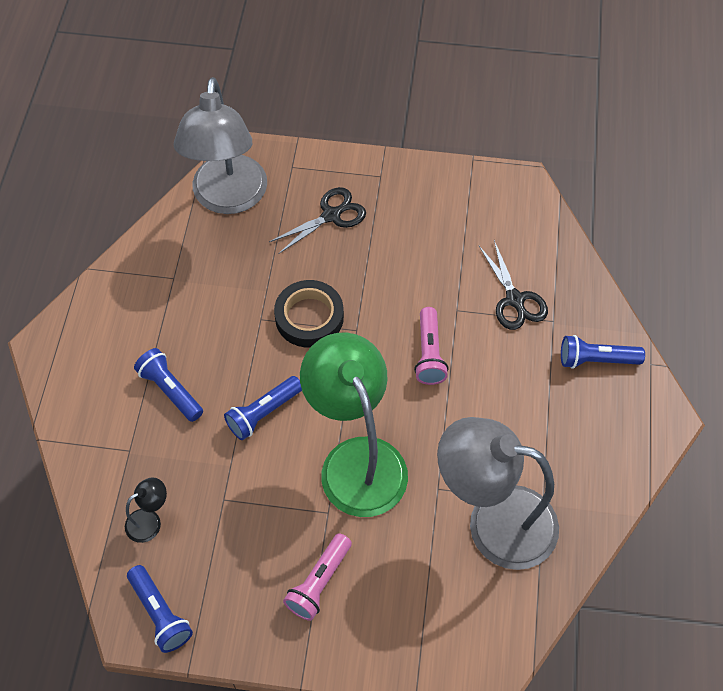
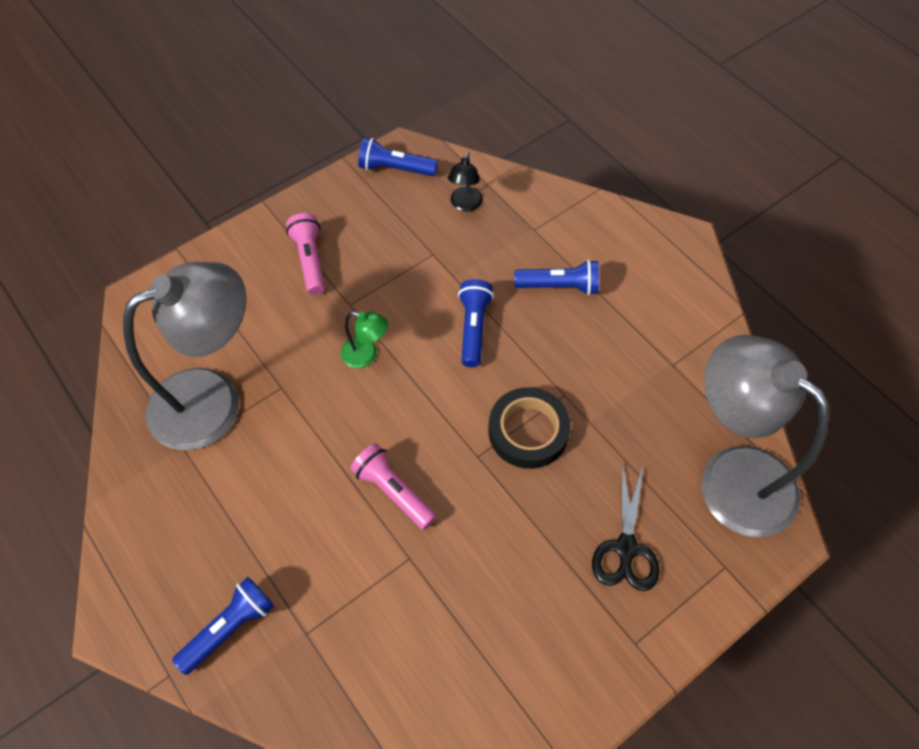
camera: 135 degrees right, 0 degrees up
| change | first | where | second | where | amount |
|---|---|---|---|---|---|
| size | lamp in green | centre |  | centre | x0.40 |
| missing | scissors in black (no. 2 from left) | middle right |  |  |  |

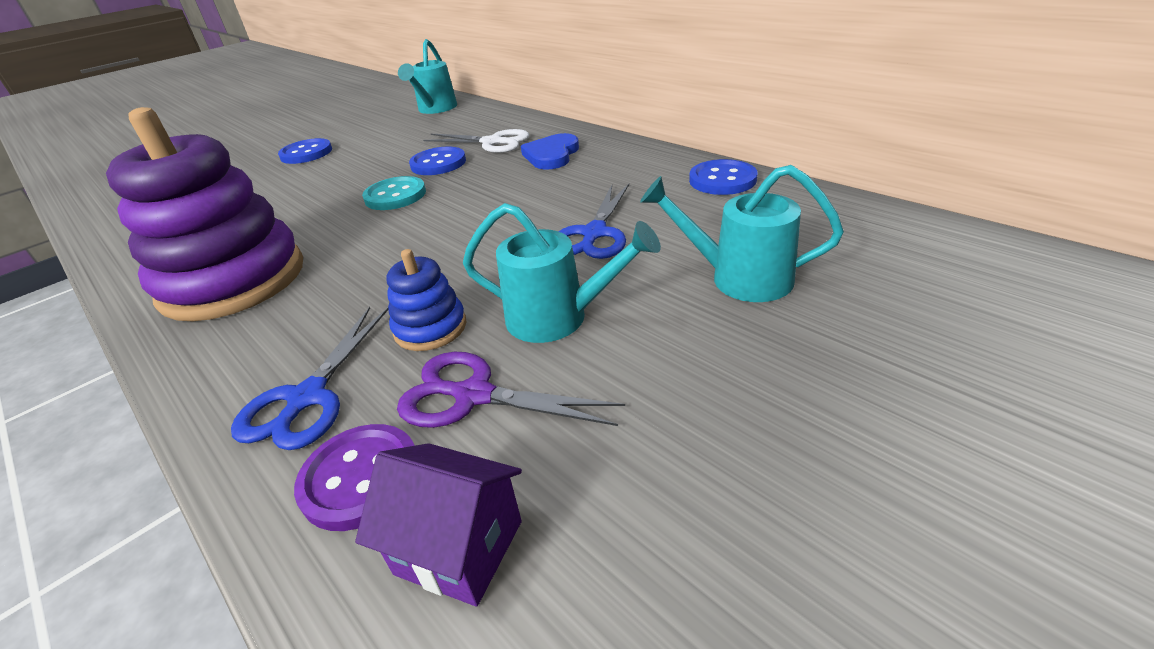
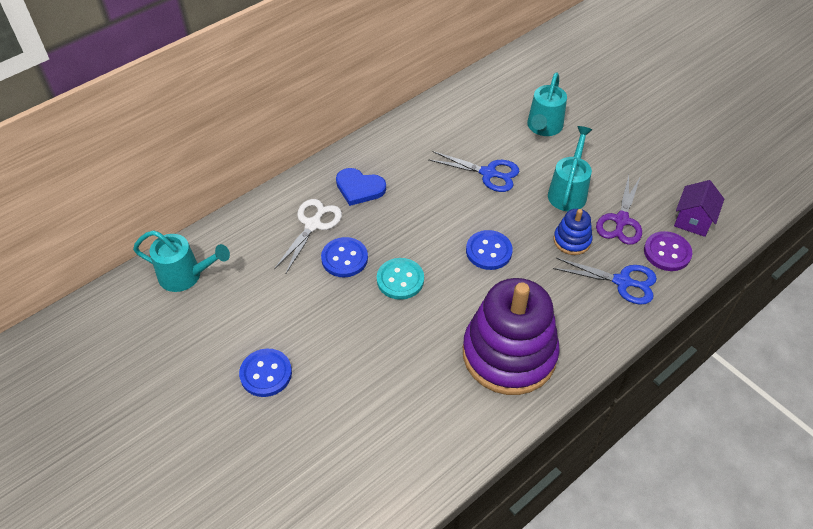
camera: 90 degrees left, 15 degrees up
| change | first | where | second | where | amount |
|---|---|---|---|---|---|
| relocated | button in blue (no. 3 from left) | top centre |  | centre |  |

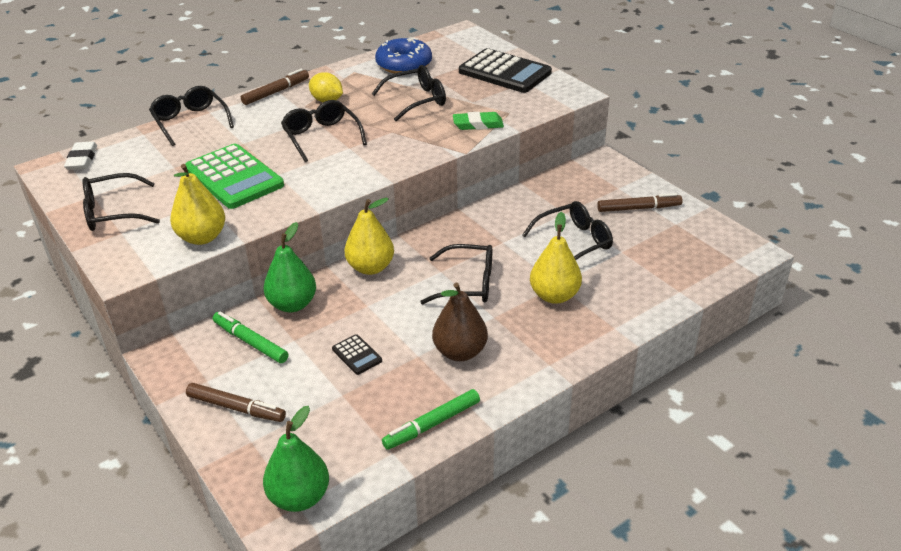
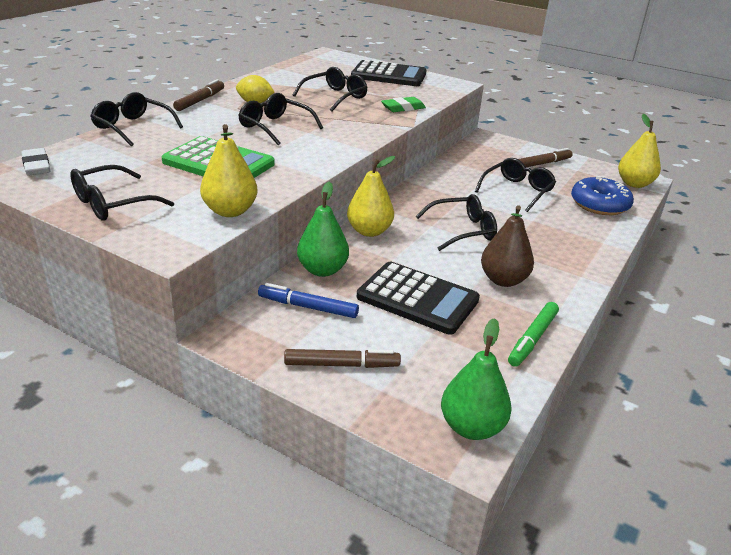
camera: 25 degrees left, 5 degrees down
| change | first | where | second | where | amount |
|---|---|---|---|---|---|
| colour | marker in green (no. 1 from left) | middle left | marker in blue | centre |  |
| size | calculator in black (no. 1 from left in the first image) | centre | calculator in black (no. 2 from left) | centre | x2.28 |
| relocated | donut in blue | top centre |  | middle right |  |
| relocated | pear in yellow (no. 3 from left) | centre |  | top right |  |

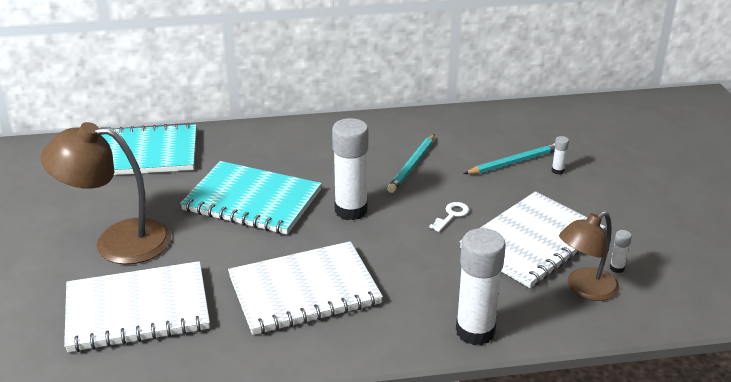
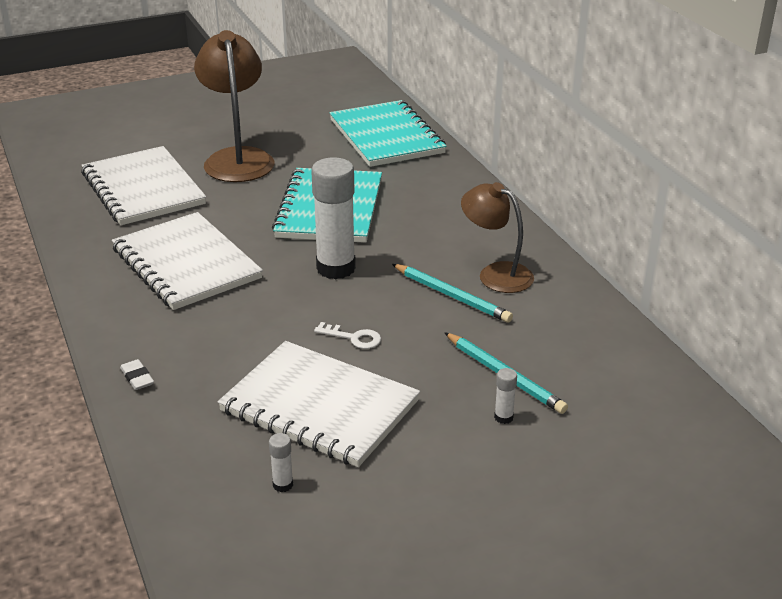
camera: 75 degrees right, 0 degrees up
| change | first | where | second | where | amount |
|---|---|---|---|---|---|
| exchanged | glue stick in white (no. 2 from left) | bottom centre | eraser in white | middle left |  |
| spun | pencil in turquoise (no. 1 from left) | centre |  | centre | 150 degrees counterclockwise |
| relocated | lamp in brown (no. 2 from left) | bottom right |  | centre |  |

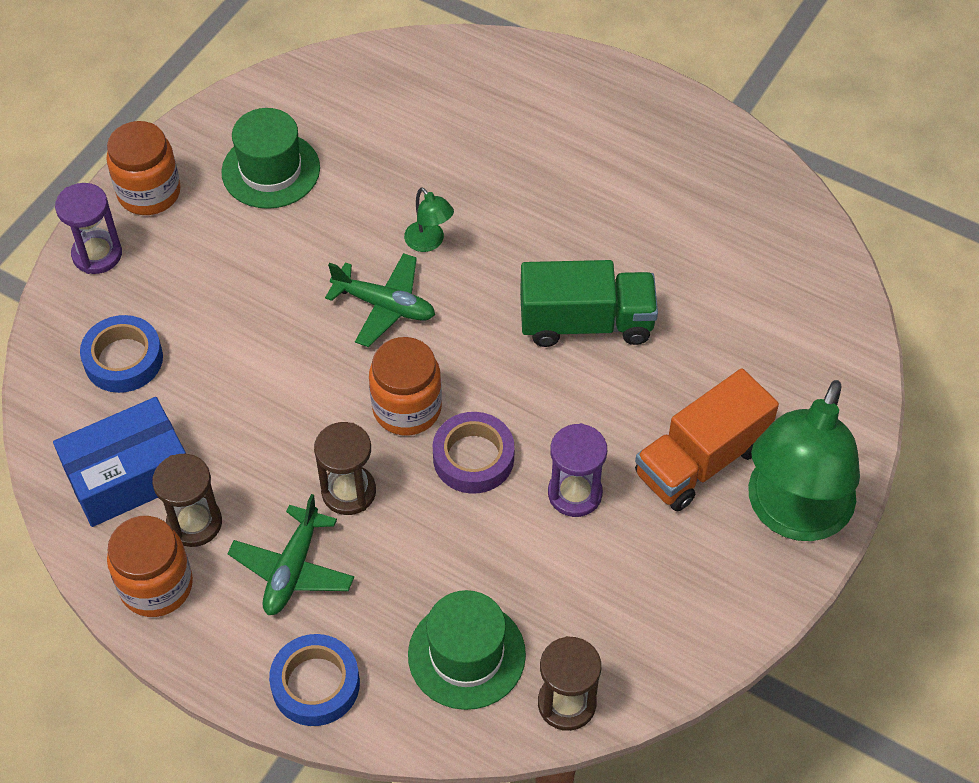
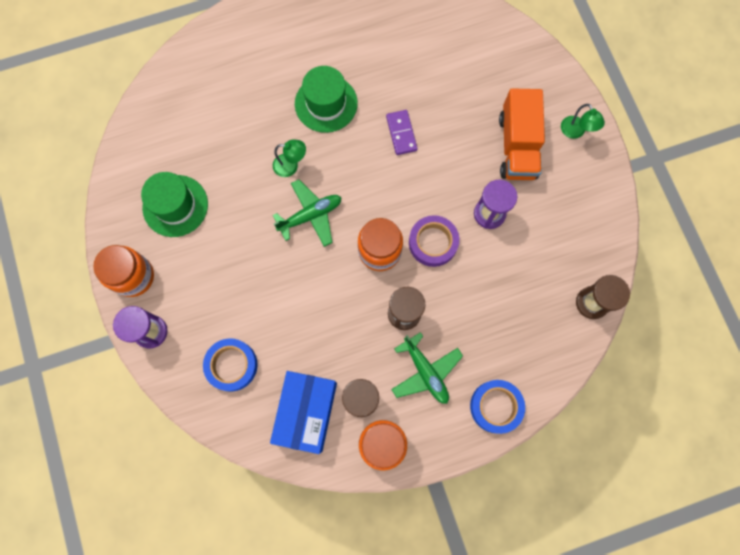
camera: 50 degrees left, 20 degrees up
| change | first | where | second | where | amount |
|---|---|---|---|---|---|
| relocated | hat in green (no. 2 from left) | bottom centre |  | top centre |  |
| exchanged | truck in green | centre | domino in purple | top centre |  |
| size | lamp in green (no. 2 from left) | middle right |  | top right | x0.41 |

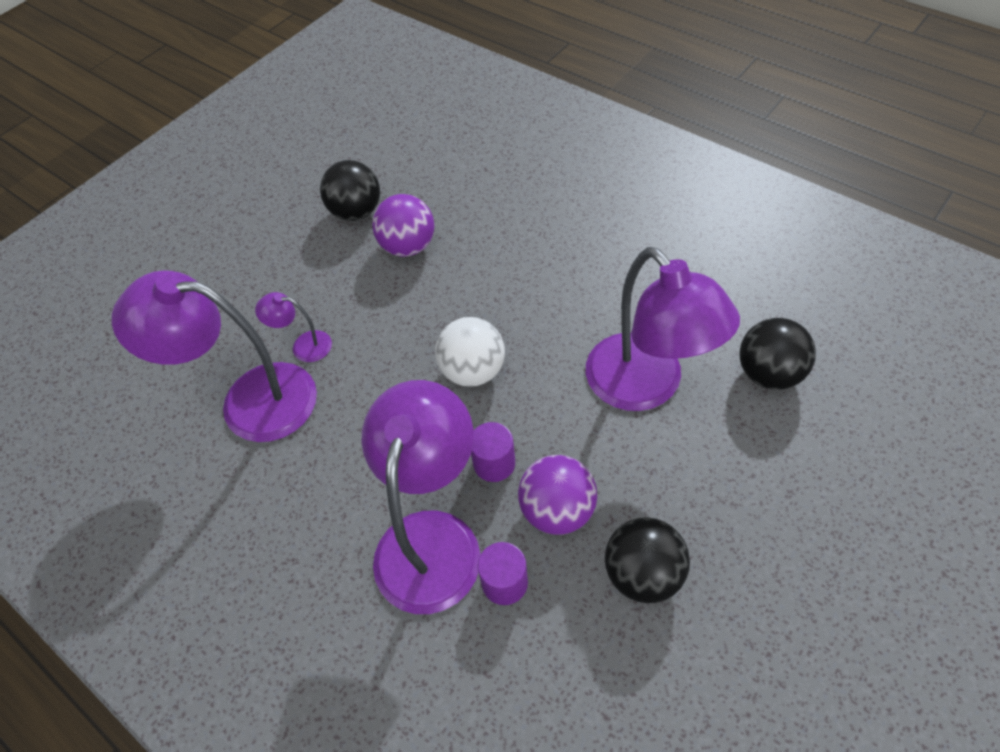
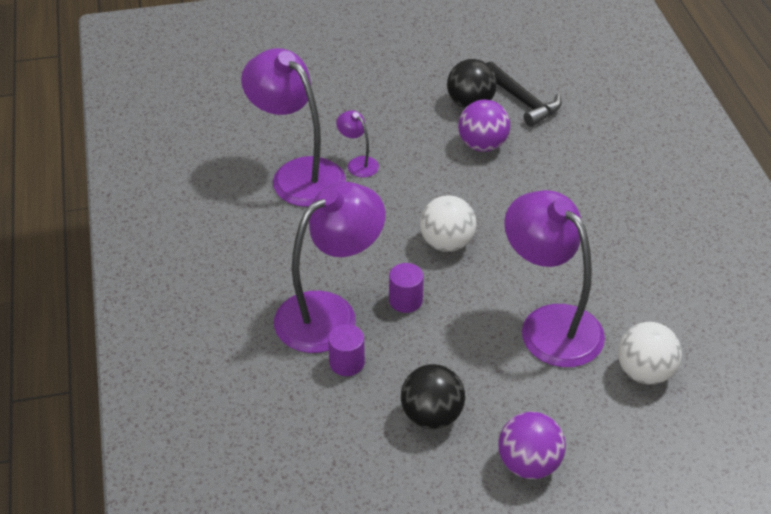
camera: 35 degrees right, 10 degrees down
| change | first | where | second | where | amount |
|---|---|---|---|---|---|
| appeared |  |  | hammer in black | top right |  |
| relocated | ball in purple (no. 2 from left) | centre |  | bottom right |  |
| spun | lamp in purple (no. 4 from left) | centre |  | middle right | 135 degrees clockwise |
| colour | ball in black (no. 3 from left) | middle right | ball in white (no. 2 from left) | bottom right |  |

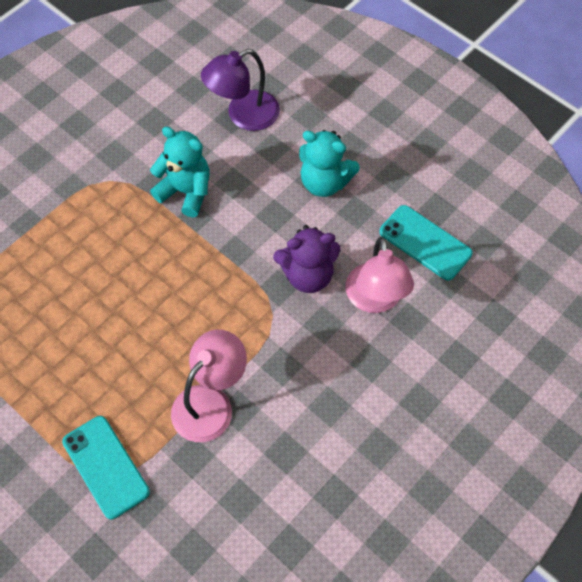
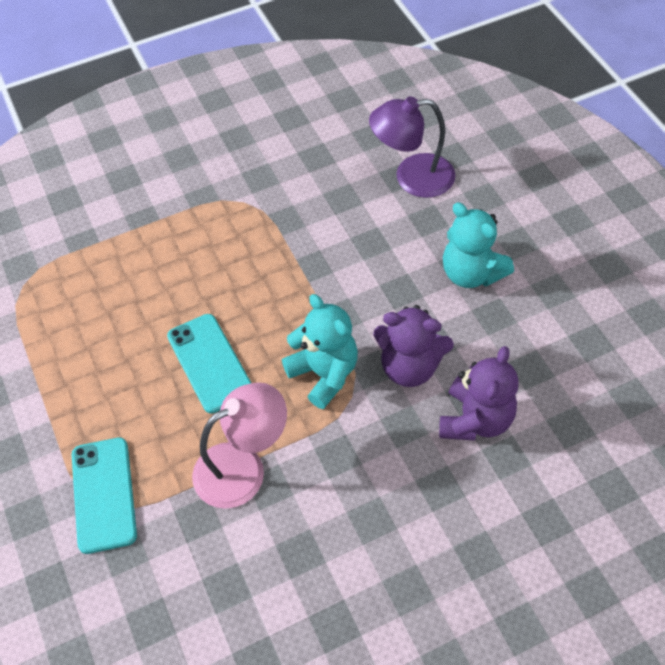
camera: 25 degrees right, 5 degrees down
| change | first | where | second | where | amount |
|---|---|---|---|---|---|
| relocated | phone in turquoise (no. 2 from left) | middle right |  | middle left |  |
| relocated | teddy bear in turquoise (no. 1 from left) | top left |  | centre |  |
| exchanged | lamp in pink (no. 2 from left) | centre | teddy bear in purple (no. 2 from left) | middle right |  |

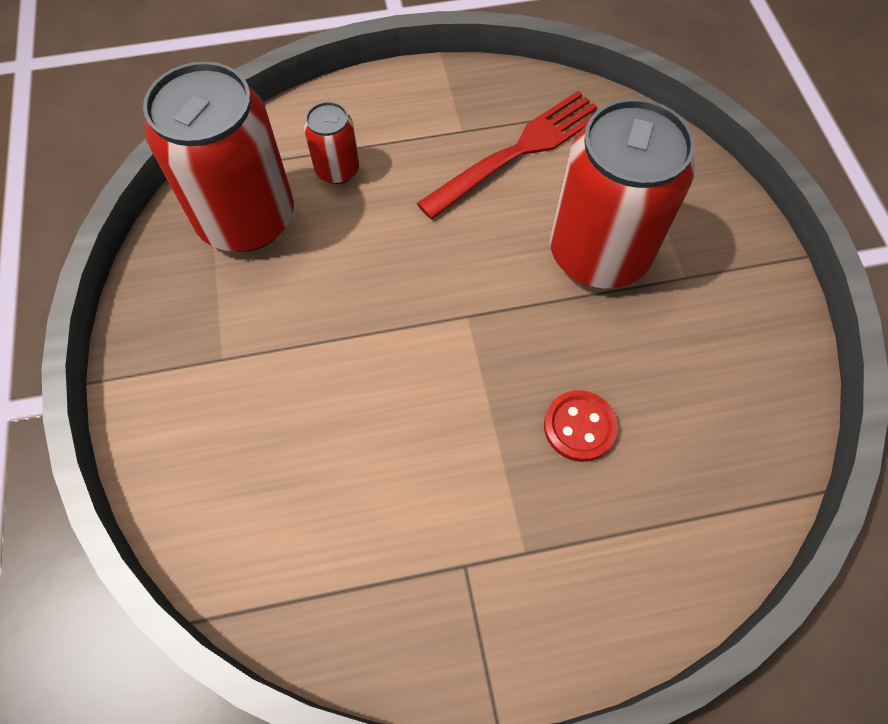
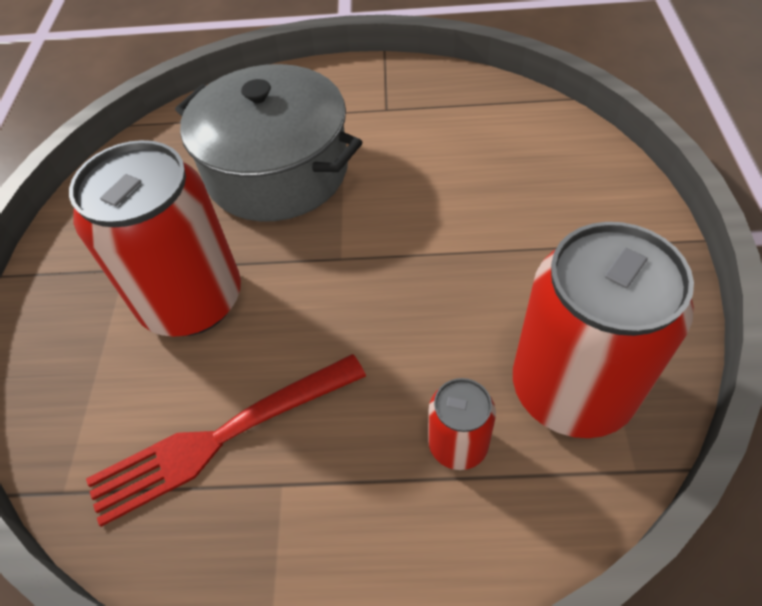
camera: 165 degrees left, 10 degrees down
| change | first | where | second | where | amount |
|---|---|---|---|---|---|
| exchanged | button in red | centre | pot in grey | top centre |  |

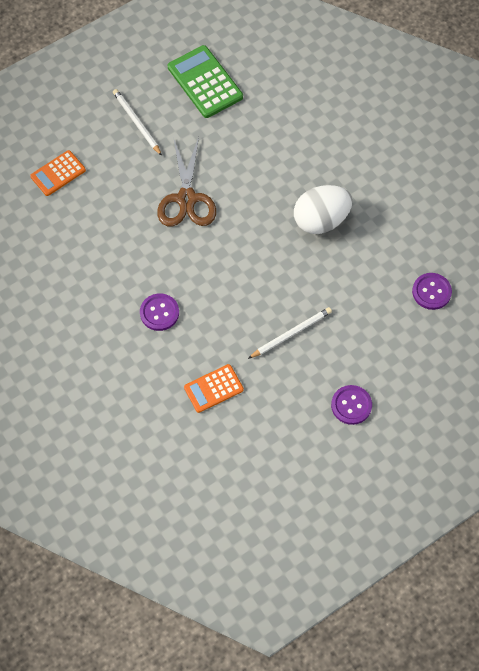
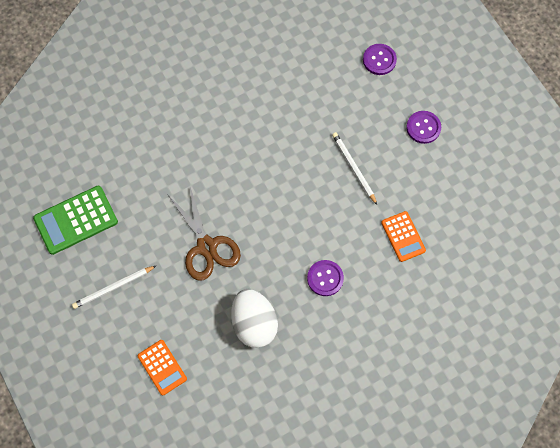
camera: 85 degrees left, 5 degrees up
| change | first | where | second | where | amount |
|---|---|---|---|---|---|
| spun | scissors in brown | top centre |  | centre | 60 degrees clockwise |
| relocated | egg in white | top right |  | bottom centre |  |
| relocated | button in purple (no. 3 from left in the first image) | middle right | button in purple (no. 2 from left) | top right |  |

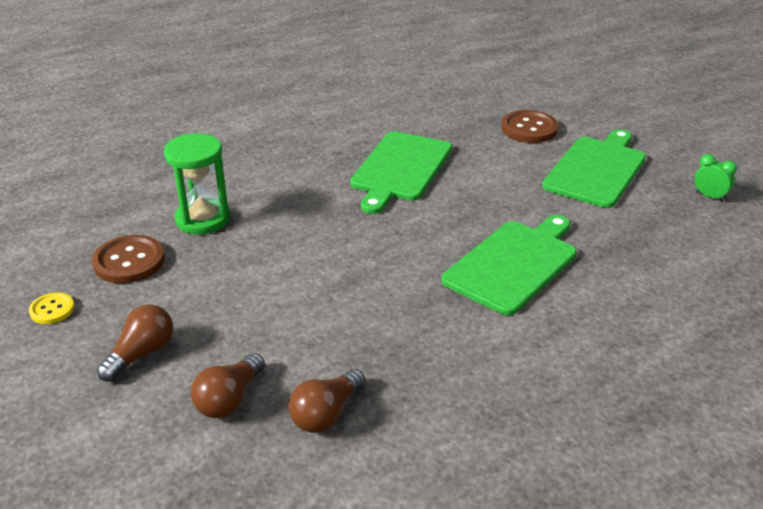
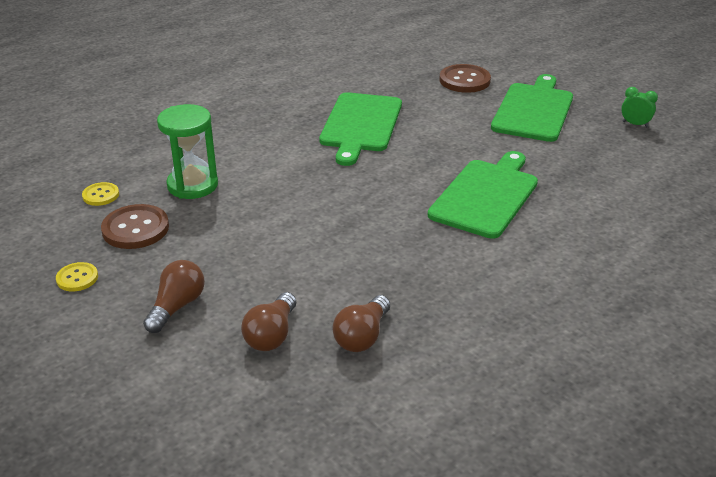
camera: 10 degrees left, 0 degrees up
| change | first | where | second | where | amount |
|---|---|---|---|---|---|
| appeared |  |  | button in yellow (no. 2 from left) | middle left |  |

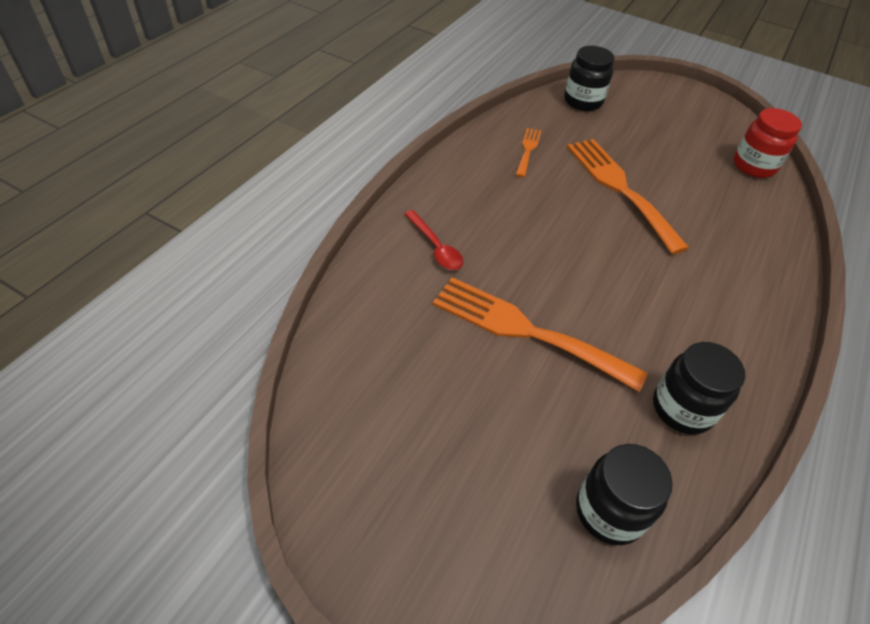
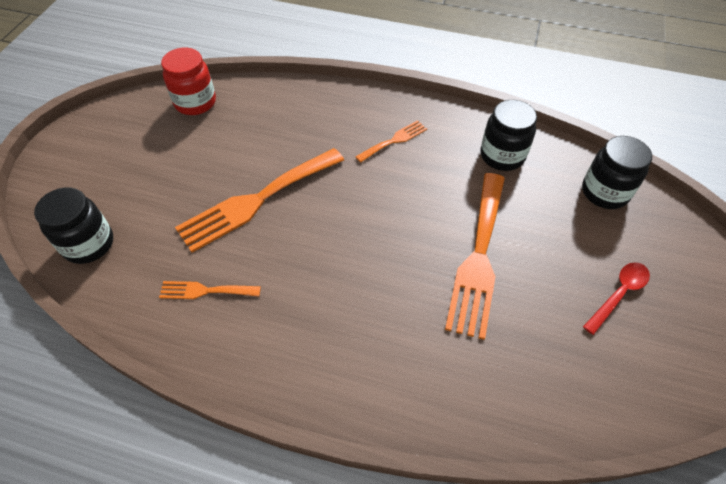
camera: 100 degrees left, 5 degrees up
| change | first | where | second | where | amount |
|---|---|---|---|---|---|
| appeared |  |  | fork in orange (no. 3 from left) | top centre |  |
| relocated | spoon in red | centre |  | middle right |  |

